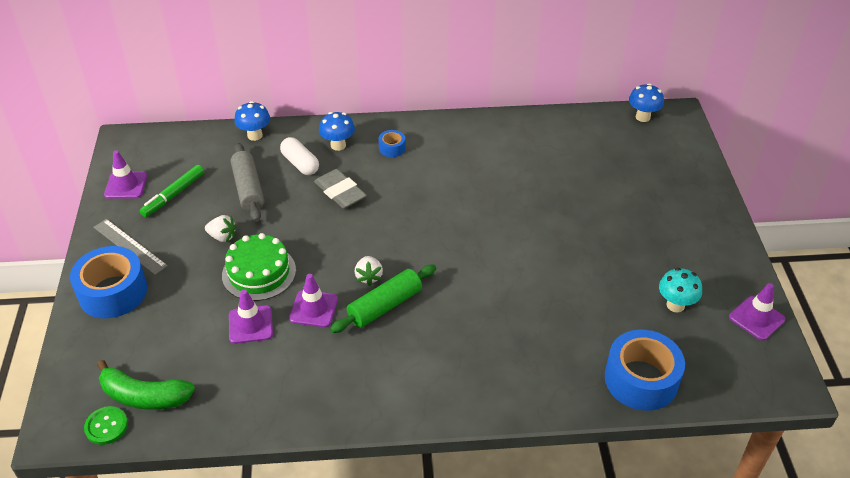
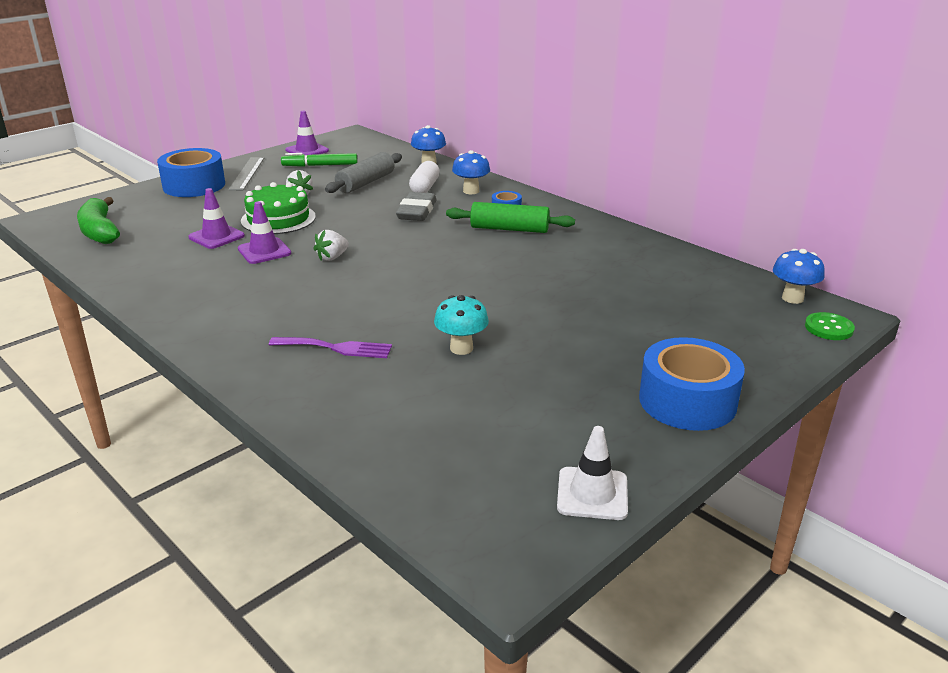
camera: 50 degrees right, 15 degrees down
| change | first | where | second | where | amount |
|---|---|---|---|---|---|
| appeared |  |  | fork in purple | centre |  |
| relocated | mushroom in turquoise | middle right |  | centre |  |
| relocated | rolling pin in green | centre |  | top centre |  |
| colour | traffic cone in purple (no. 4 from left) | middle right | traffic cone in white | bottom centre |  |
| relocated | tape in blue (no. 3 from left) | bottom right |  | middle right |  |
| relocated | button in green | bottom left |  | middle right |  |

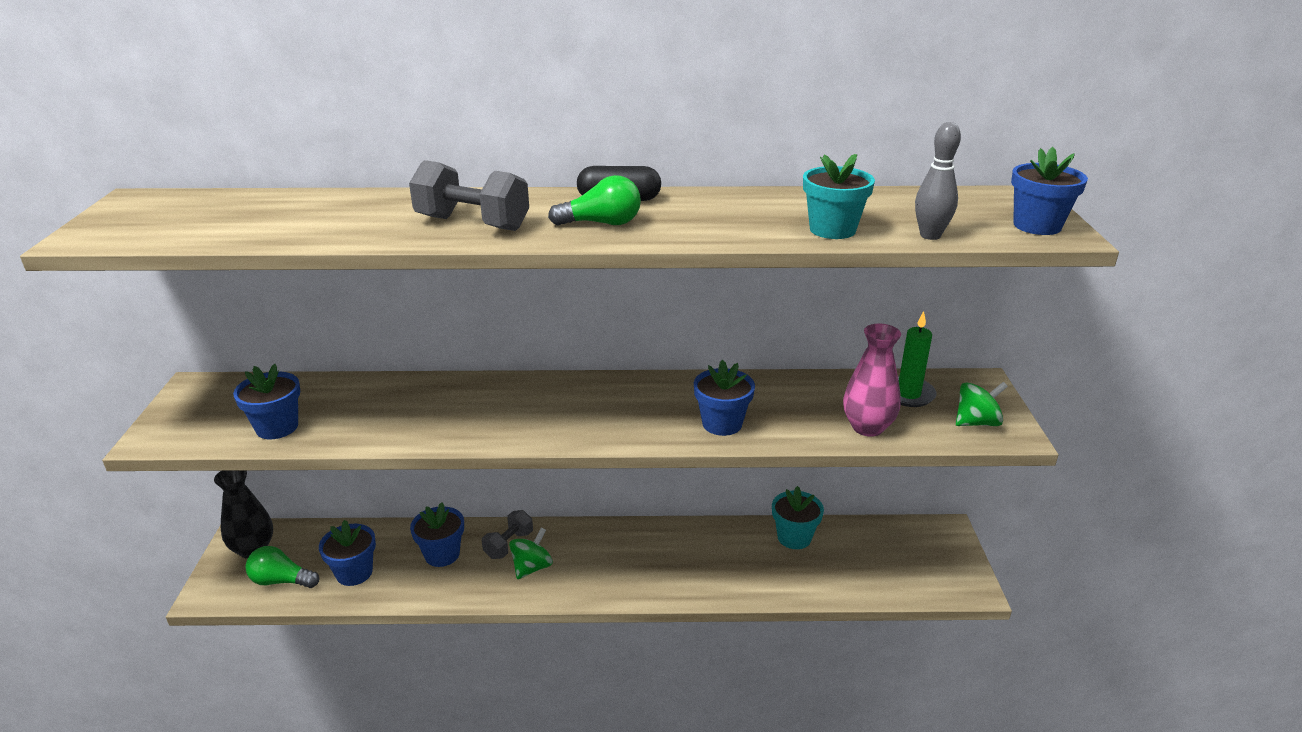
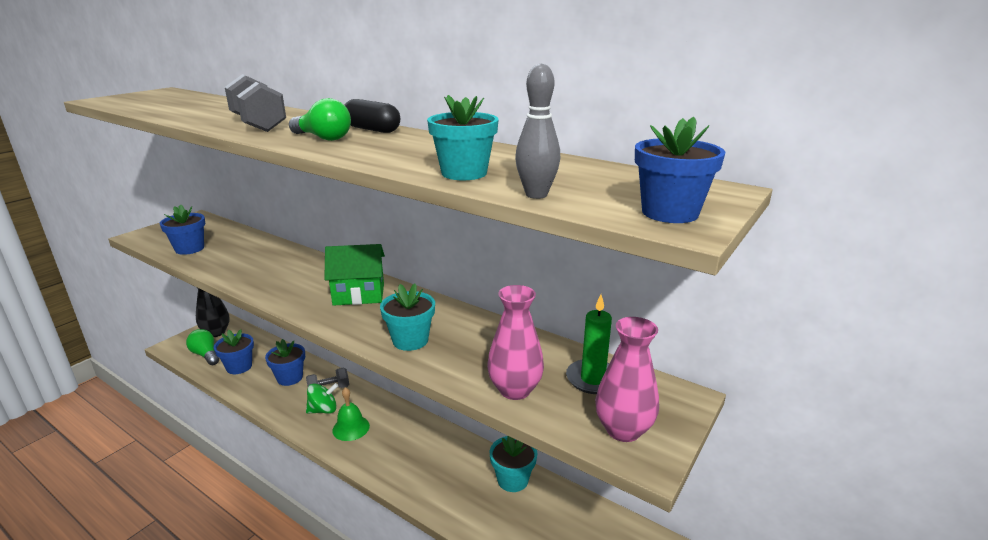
camera: 35 degrees right, 5 degrees down
| change | first | where | second | where | amount |
|---|---|---|---|---|---|
| appeared |  |  | house in green | centre |  |
| appeared |  |  | bell in green | bottom centre |  |
| colour | flower pot in blue (no. 4 from left) | centre | flower pot in turquoise (no. 1 from left) | centre |  |
| exchanged | spinning top in green (no. 2 from left) | middle right | vase in pink (no. 2 from left) | bottom centre |  |

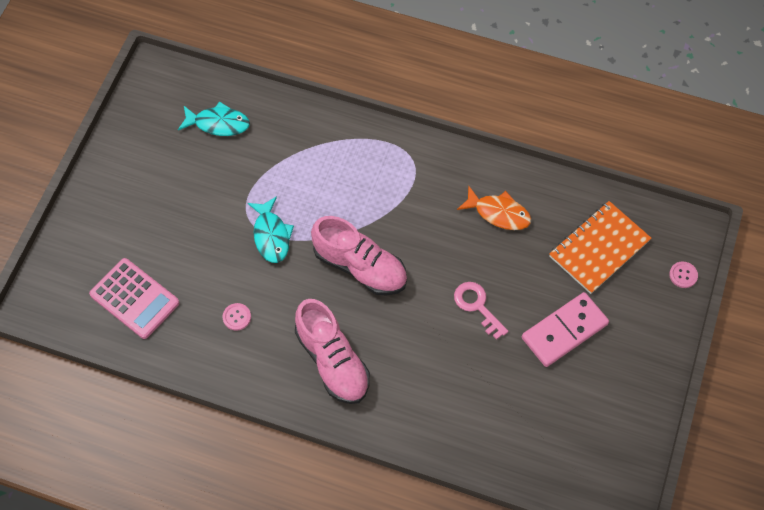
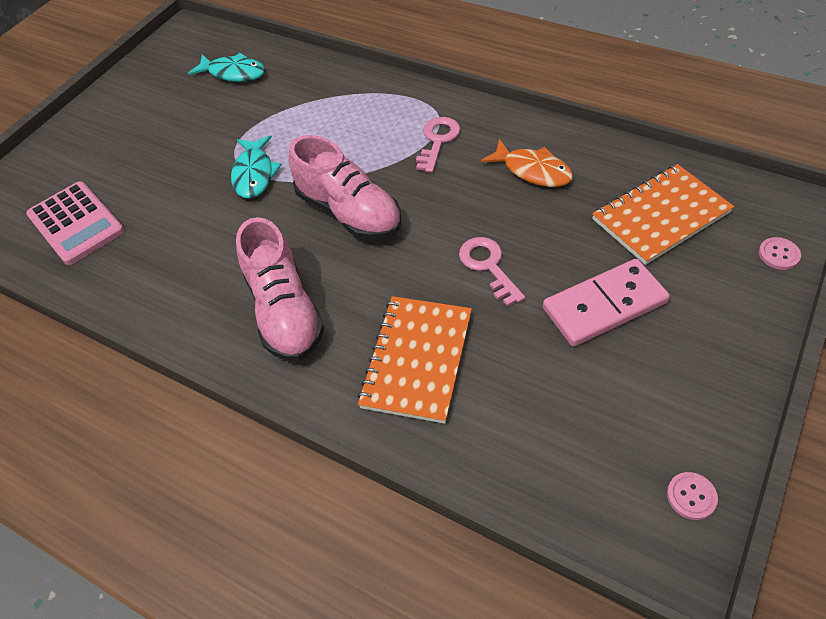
camera: 15 degrees right, 10 degrees down
| change | first | where | second | where | amount |
|---|---|---|---|---|---|
| appeared |  |  | notebook in orange (no. 1 from left) | centre |  |
| appeared |  |  | key in pink (no. 1 from left) | top centre |  |
| relocated | button in pink (no. 1 from left) | middle left |  | bottom right |  |

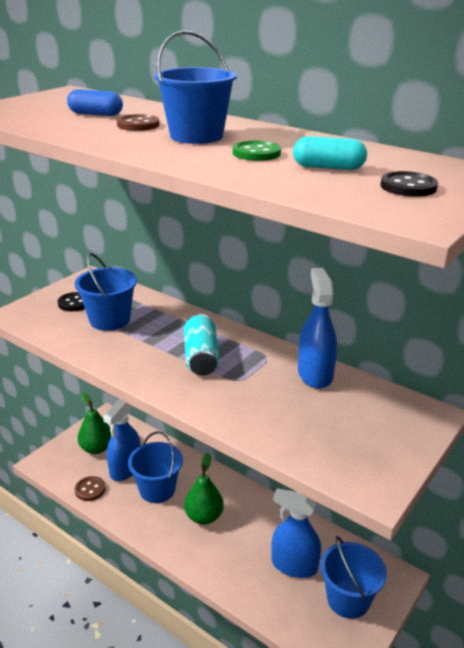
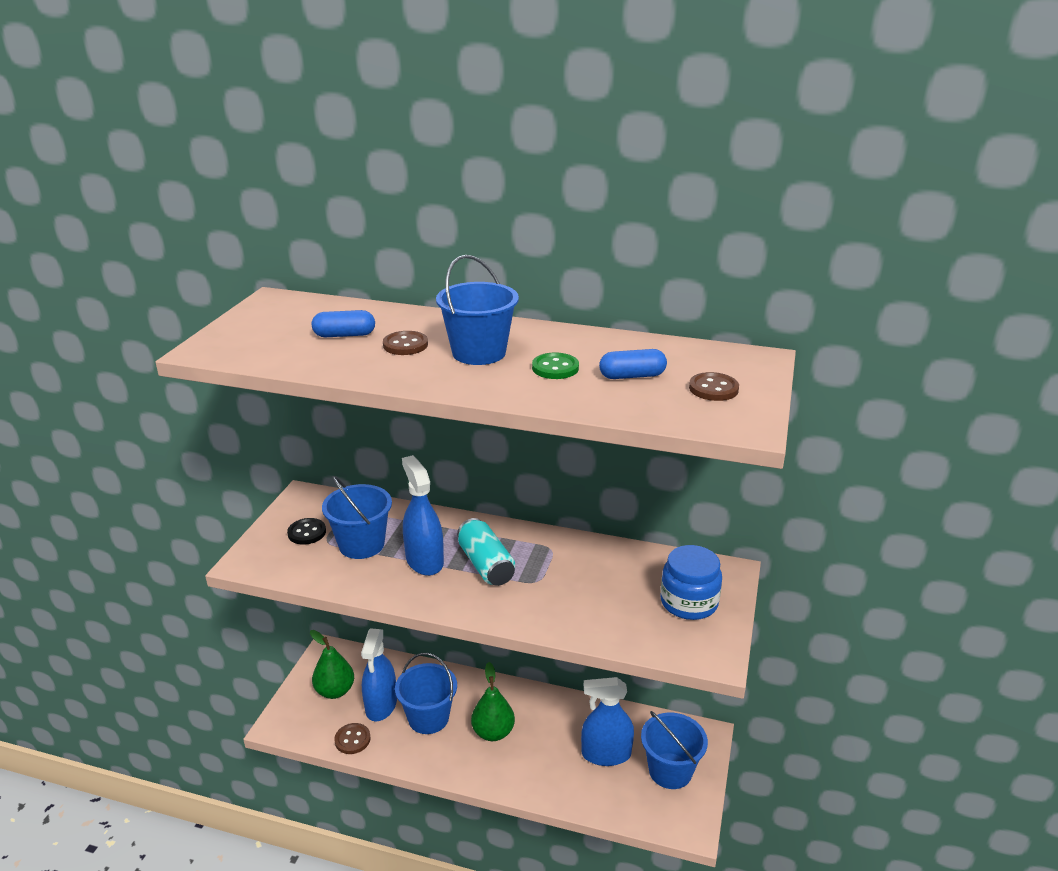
camera: 20 degrees left, 0 degrees up
| change | first | where | second | where | amount |
|---|---|---|---|---|---|
| relocated | spray bottle in blue (no. 3 from left in the first image) | middle right | spray bottle in blue (no. 2 from left) | centre |  |
| colour | capsule in turquoise | top right | capsule in blue (no. 2 from left) | centre |  |
| appeared |  |  | jar in blue | bottom centre |  |
| colour | button in black (no. 2 from left) | top right | button in brown (no. 3 from left) | middle right |  |

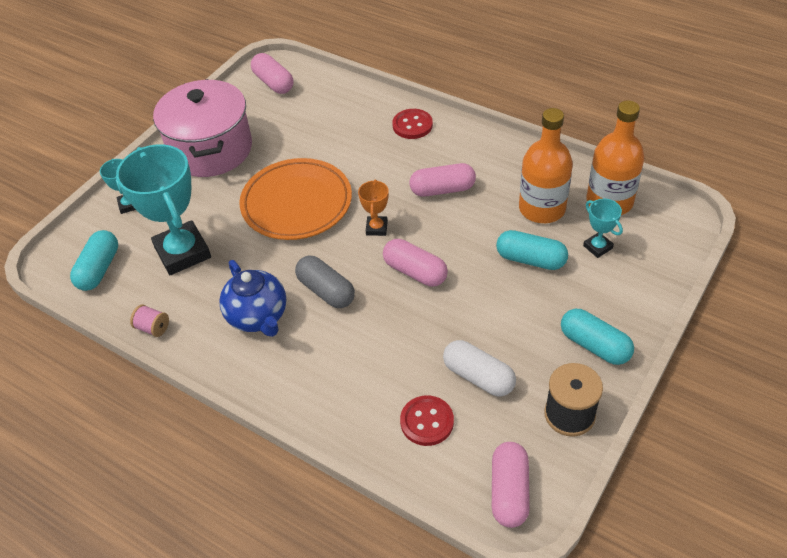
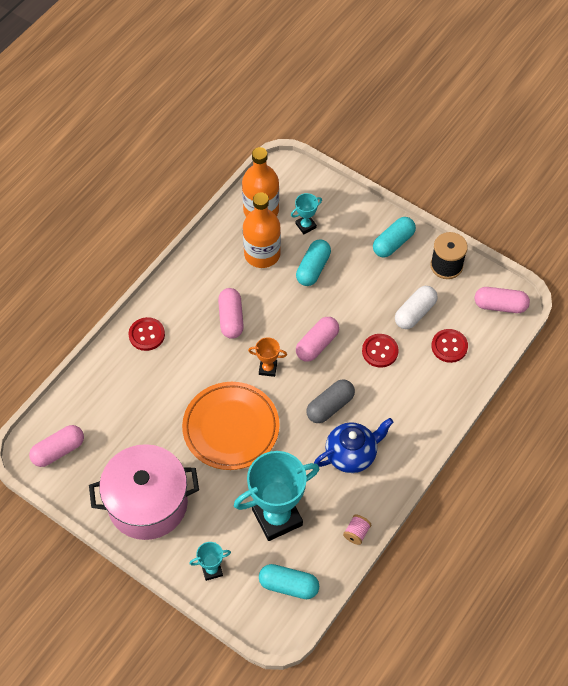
camera: 90 degrees left, 10 degrees up
| change | first | where | second | where | amount |
|---|---|---|---|---|---|
| appeared |  |  | button in red (no. 2 from left) | middle right |  |

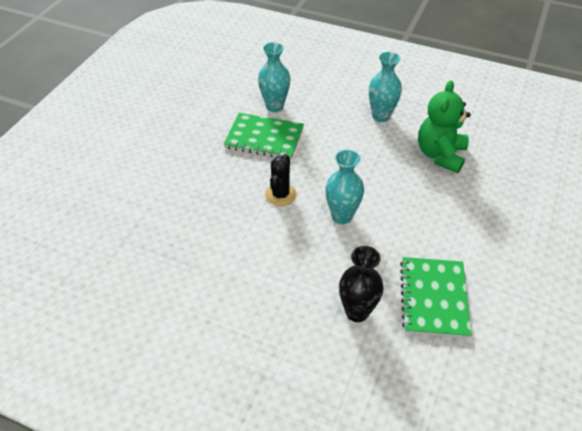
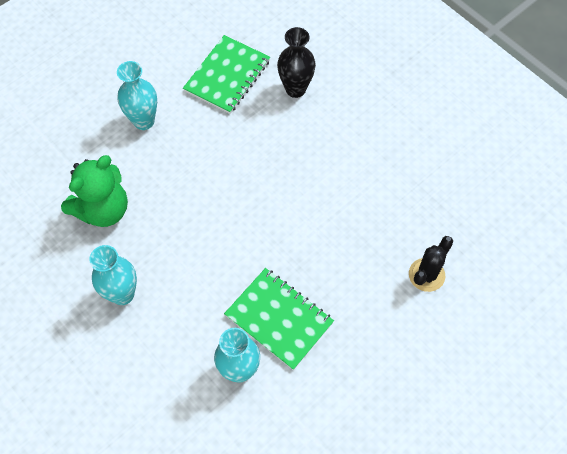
camera: 155 degrees left, 15 degrees up
| change | first | where | second | where | amount |
|---|---|---|---|---|---|
| relocated | vase in turquoise (no. 2 from left) | centre |  | top left |  |
| relocated | cactus in black | centre |  | middle right |  |

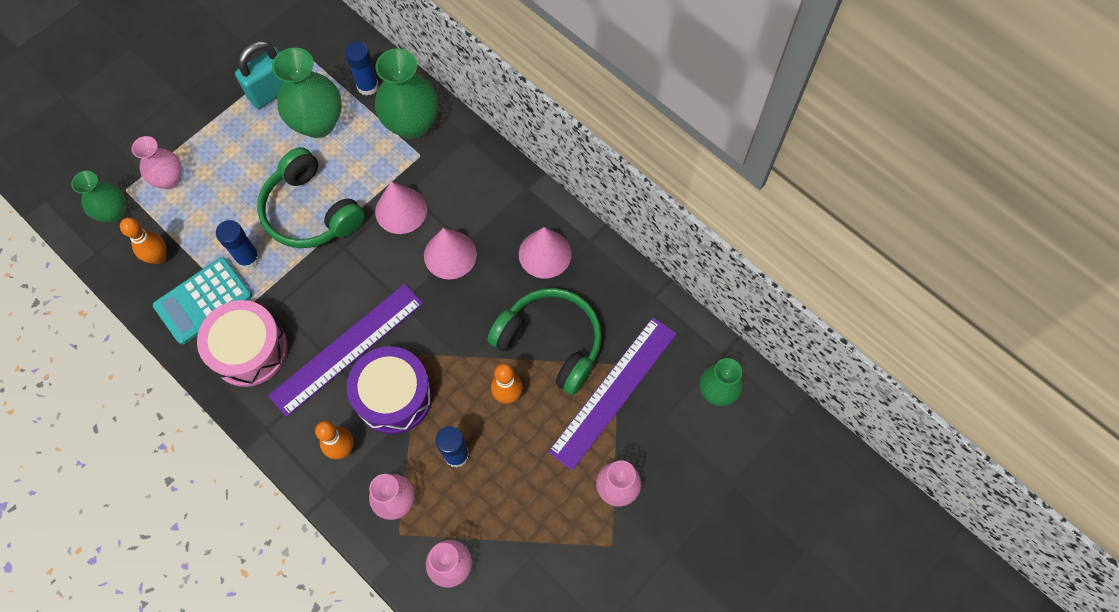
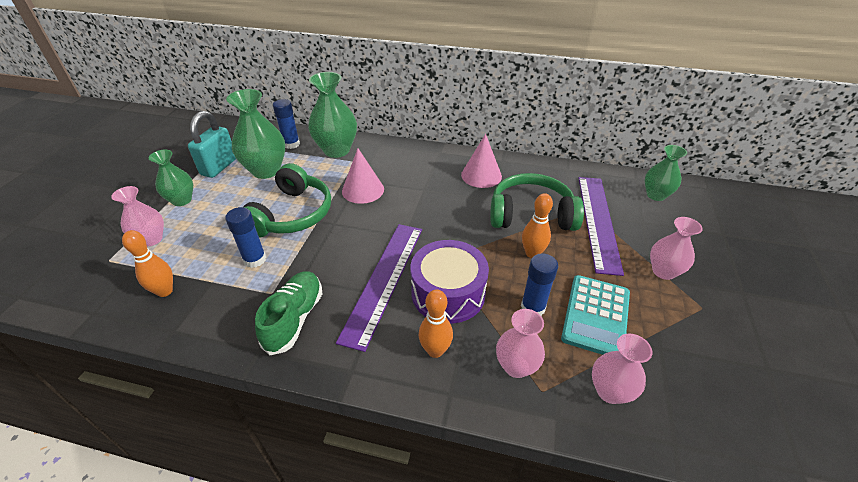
camera: 30 degrees left, 25 degrees down
| change | first | where | second | where | amount |
|---|---|---|---|---|---|
| relocated | vase in green (no. 1 from left) | top left |  | middle left |  |
| spun | headphones in green (no. 1 from left) | top left |  | centre | 90 degrees counterclockwise |
| exchanged | drum in pink | middle left | shoe in green | centre |  |
| relocated | calculator in turquoise | middle left |  | middle right |  |
| missing | cone in pink (no. 2 from left) | centre |  |  |  |

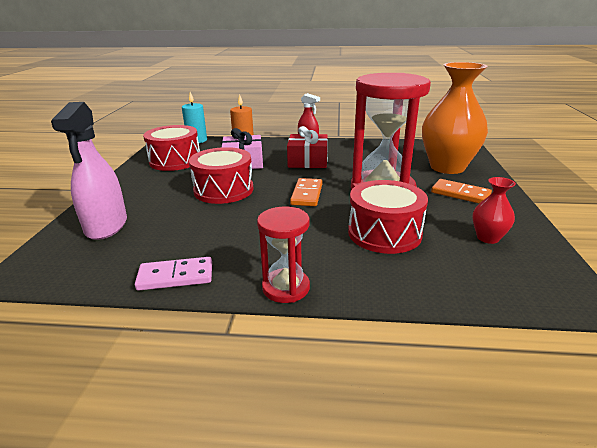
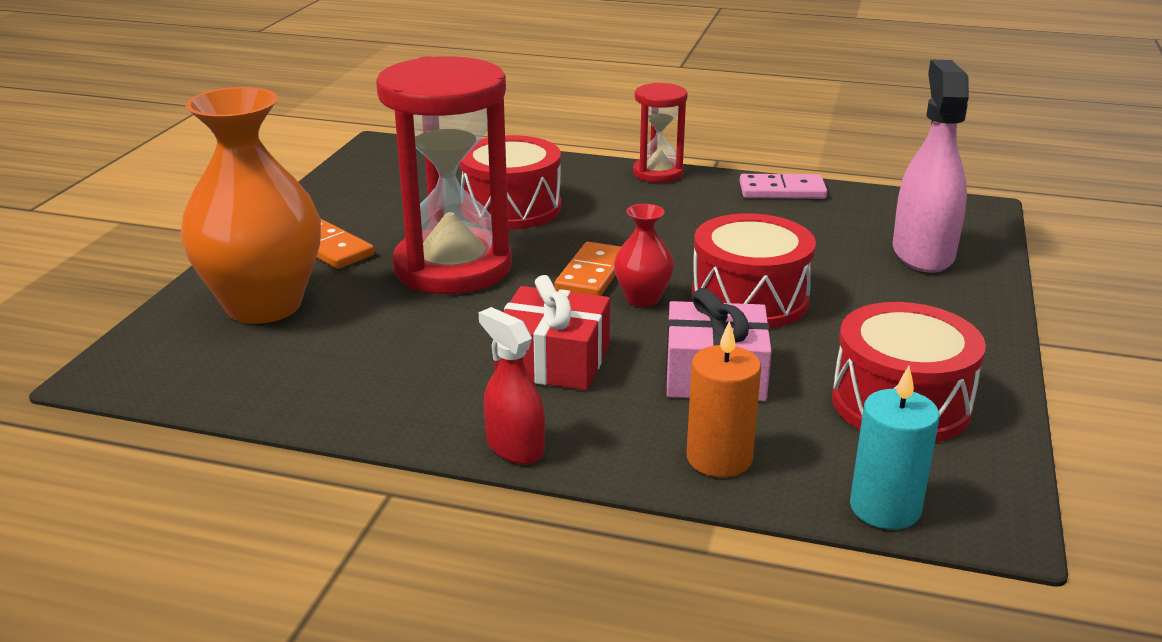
camera: 170 degrees left, 0 degrees up
| change | first | where | second | where | amount |
|---|---|---|---|---|---|
| relocated | vase in red | middle right |  | centre |  |

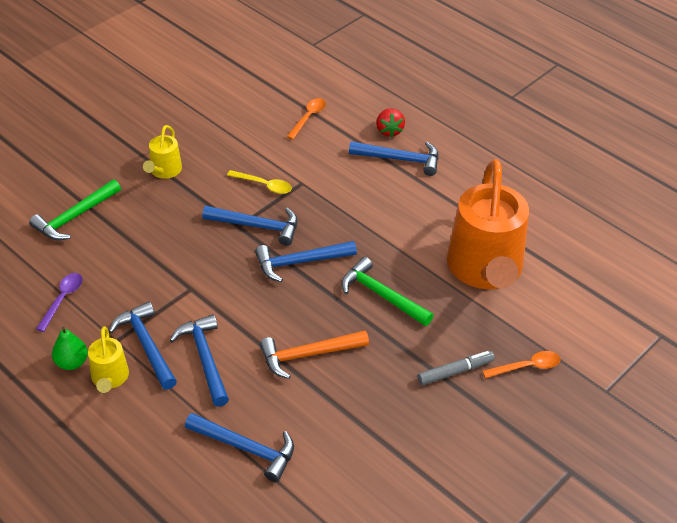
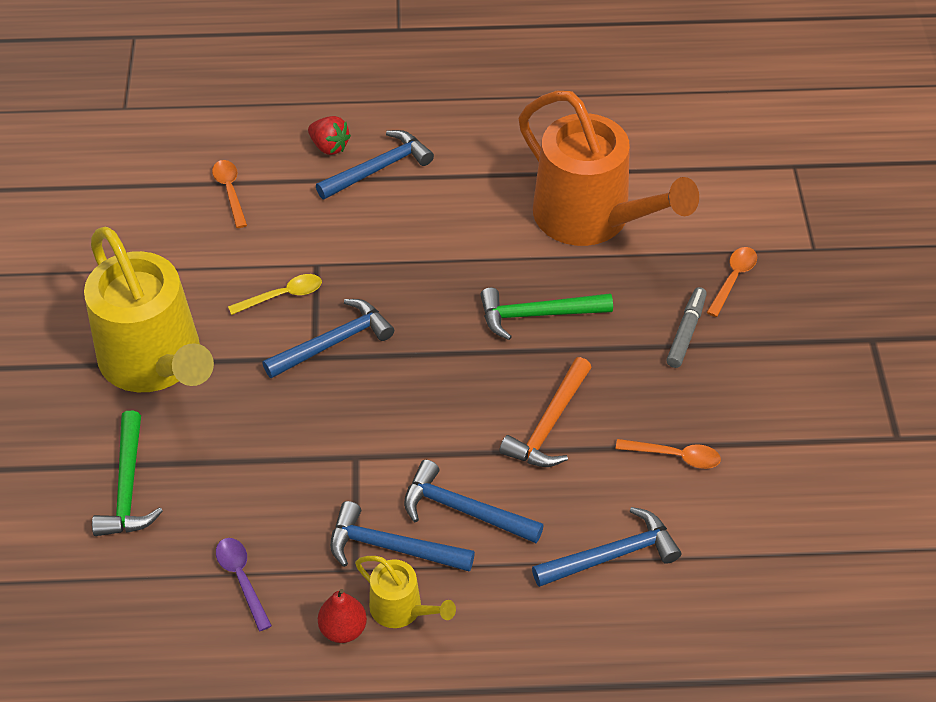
camera: 45 degrees left, 5 degrees up
| change | first | where | second | where | amount |
|---|---|---|---|---|---|
| size | watering can in yellow (no. 2 from left in the first image) | top left | watering can in yellow (no. 1 from left) | middle left | x2.23 |
| colour | pear in green | middle left | pear in red | bottom centre |  |
| appeared |  |  | spoon in orange (no. 2 from left) | middle right |  |
| missing | hammer in blue (no. 5 from left) | centre |  |  |  |

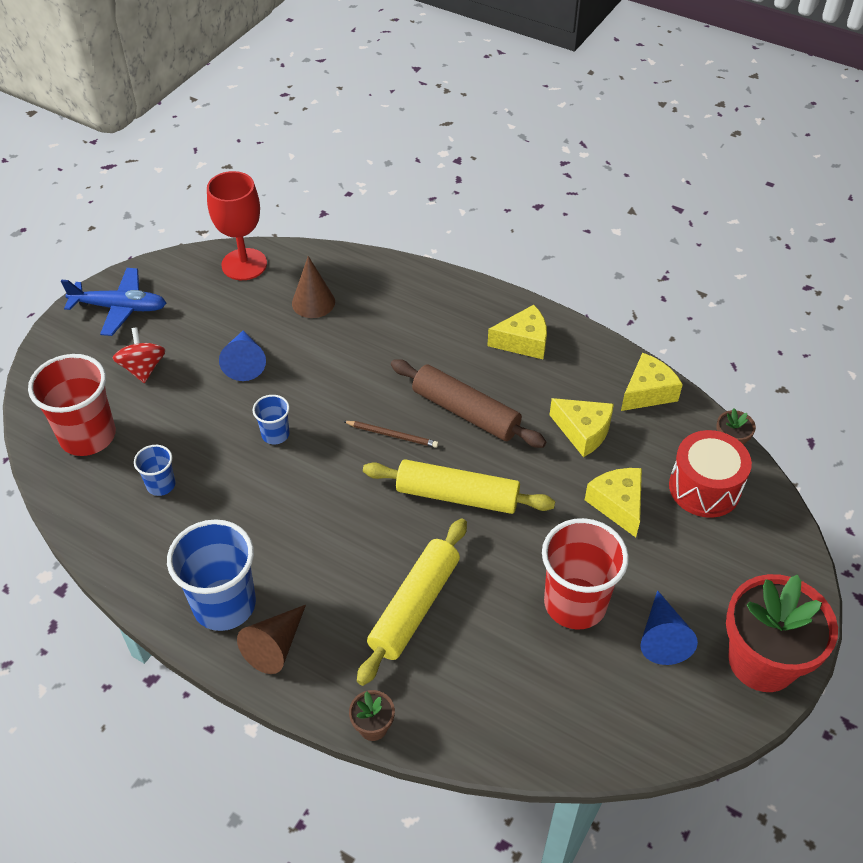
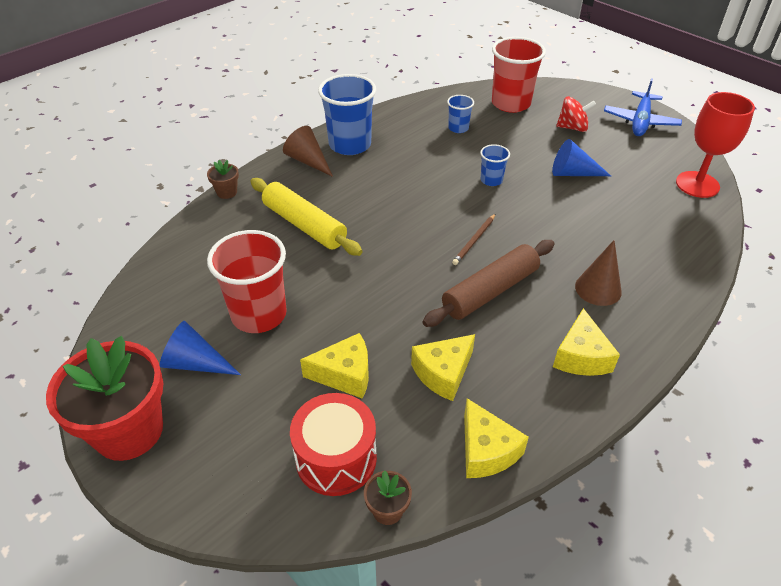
camera: 105 degrees right, 5 degrees down
| change | first | where | second | where | amount |
|---|---|---|---|---|---|
| relocated | cone in brown (no. 2 from left) | top centre |  | middle right |  |
| missing | rolling pin in yellow (no. 2 from left) | centre |  |  |  |

